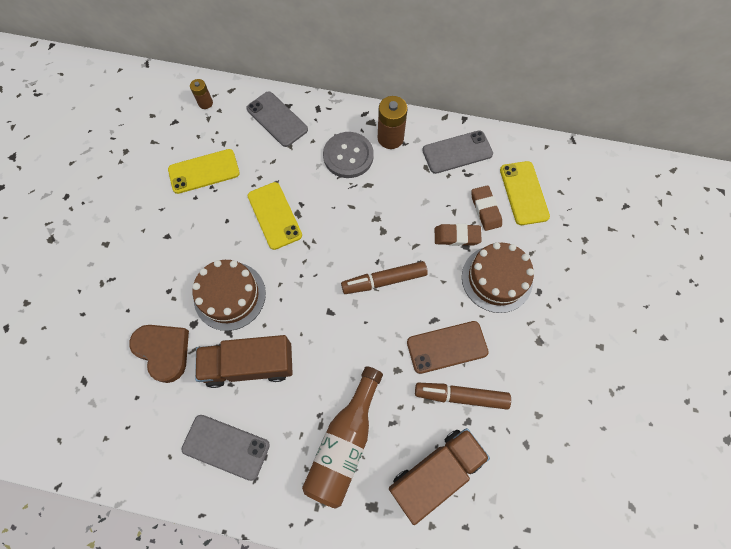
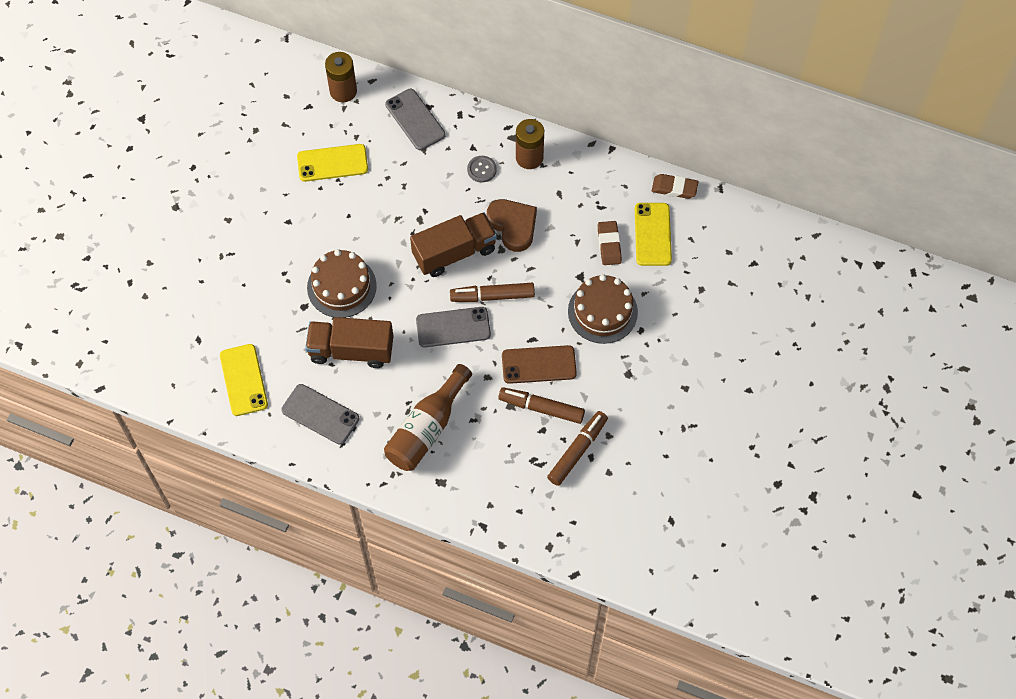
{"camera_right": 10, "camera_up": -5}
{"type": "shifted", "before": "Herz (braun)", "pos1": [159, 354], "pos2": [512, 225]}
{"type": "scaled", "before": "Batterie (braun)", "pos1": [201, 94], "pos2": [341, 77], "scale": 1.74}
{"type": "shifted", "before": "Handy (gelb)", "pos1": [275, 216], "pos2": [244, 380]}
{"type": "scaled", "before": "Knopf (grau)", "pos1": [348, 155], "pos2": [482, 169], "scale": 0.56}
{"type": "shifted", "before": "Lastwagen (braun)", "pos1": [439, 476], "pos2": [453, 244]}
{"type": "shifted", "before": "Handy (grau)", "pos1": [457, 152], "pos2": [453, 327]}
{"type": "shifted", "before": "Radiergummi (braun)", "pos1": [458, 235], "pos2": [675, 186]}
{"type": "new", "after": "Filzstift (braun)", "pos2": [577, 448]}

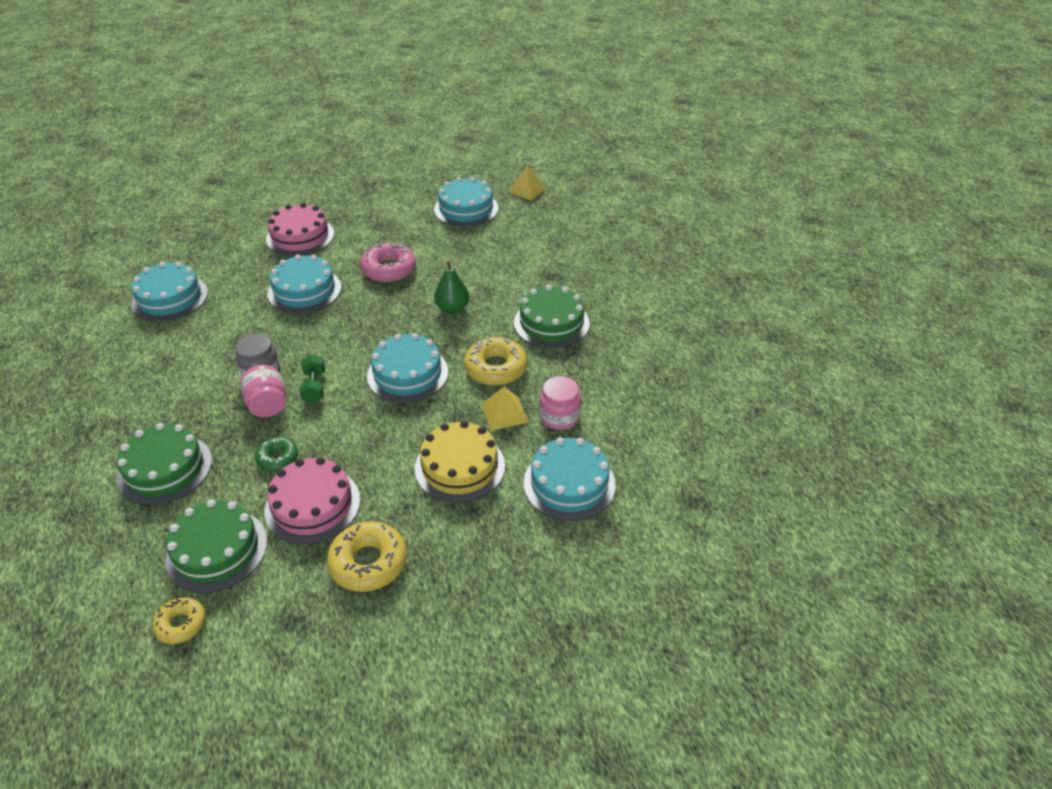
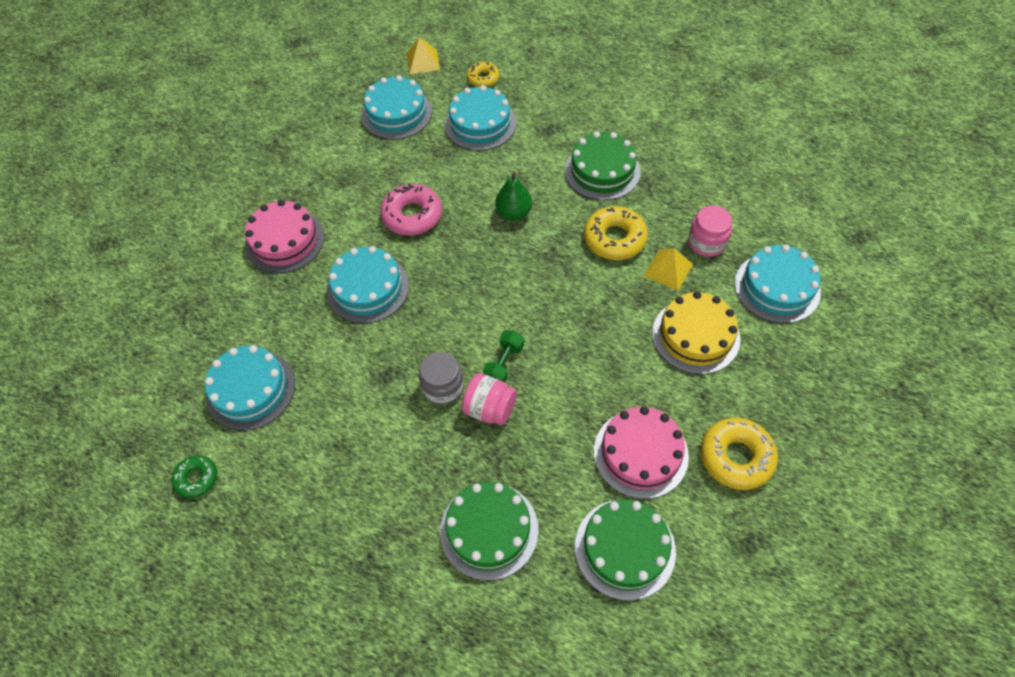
{"camera_right": -40, "camera_up": 15}
{"type": "shifted", "before": "Donut (gelb)", "pos1": [178, 620], "pos2": [483, 74]}
{"type": "shifted", "before": "Donut (grün)", "pos1": [276, 454], "pos2": [194, 476]}
{"type": "rotated", "before": "Hantel (grün)", "pos1": [312, 378], "pos2": [503, 356], "turn": 75}
{"type": "shifted", "before": "Kuchen (türkis)", "pos1": [407, 368], "pos2": [481, 118]}

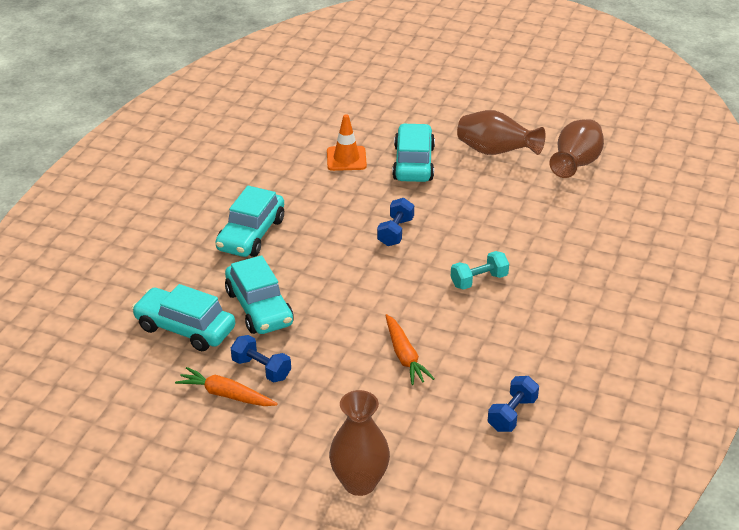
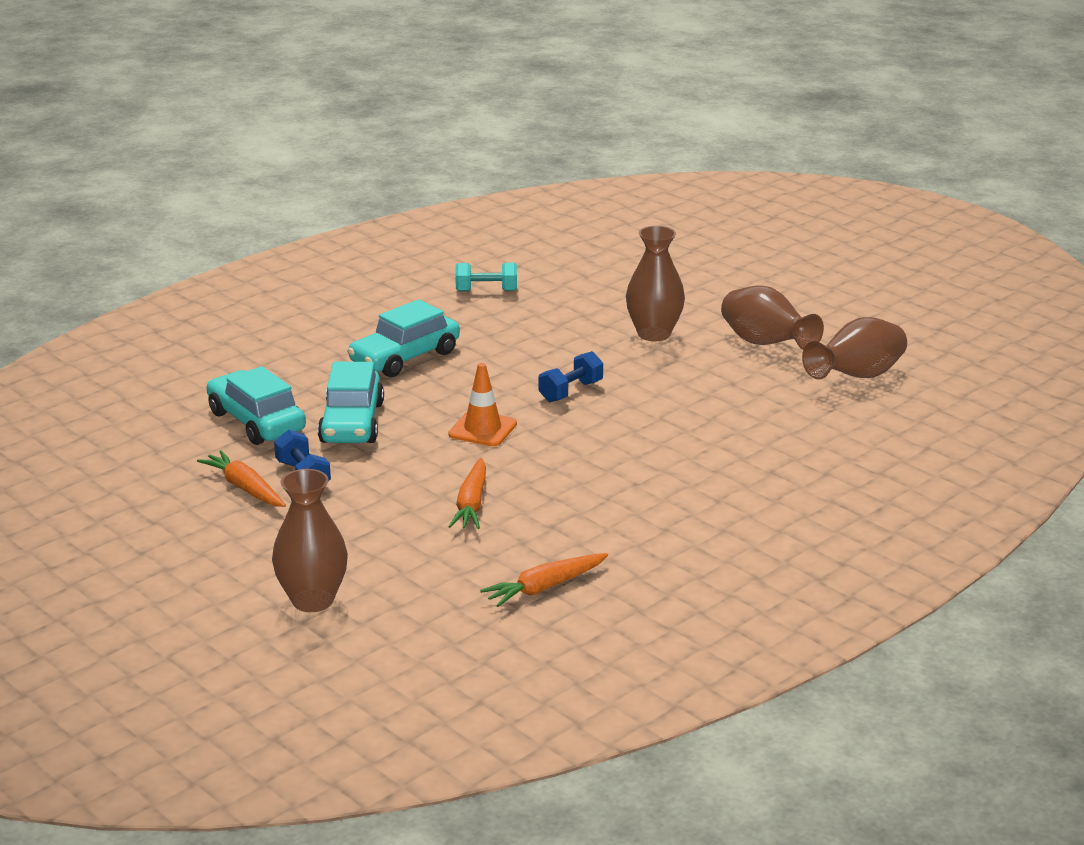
{"camera_right": 25, "camera_up": -10}
{"type": "shifted", "before": "Leitkegel (orange)", "pos1": [347, 142], "pos2": [482, 405]}
{"type": "swapped", "before": "Auto (türkis)", "after": "Vase (braun)", "pos1": [413, 152], "pos2": [655, 283]}
{"type": "shifted", "before": "Hantel (türkis)", "pos1": [480, 270], "pos2": [486, 277]}
{"type": "swapped", "before": "Hantel (blau)", "after": "Karotte (orange)", "pos1": [513, 404], "pos2": [544, 580]}

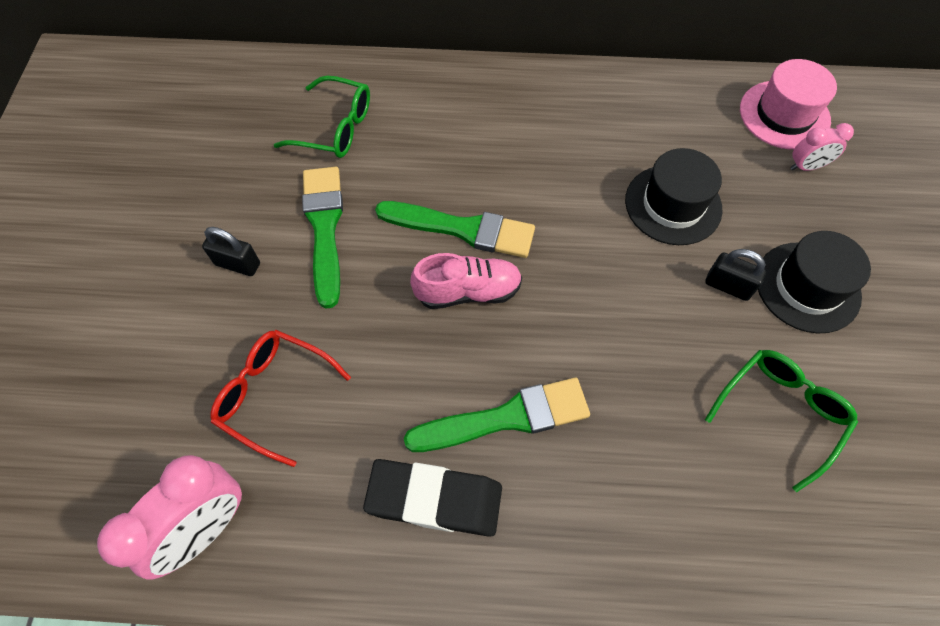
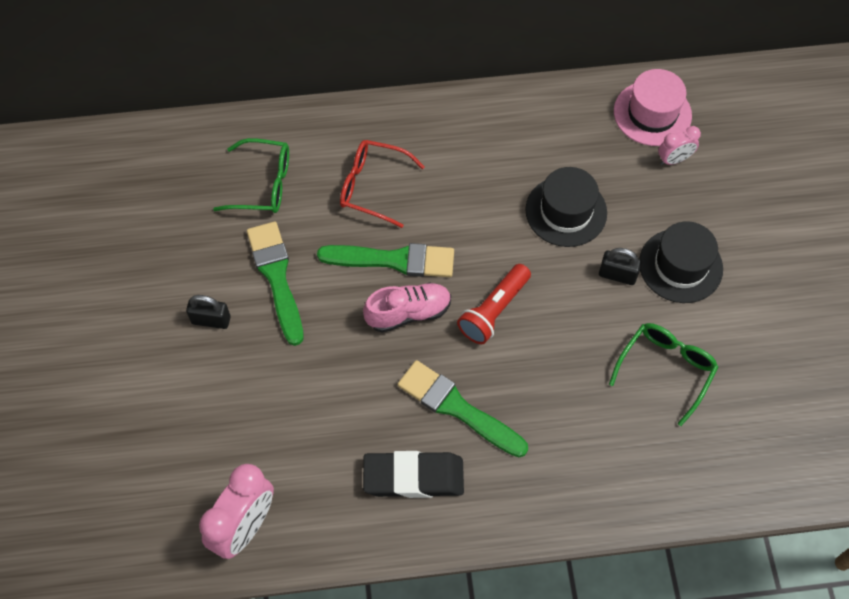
{"camera_right": -10, "camera_up": 0}
{"type": "shifted", "before": "Brille (rot)", "pos1": [280, 398], "pos2": [382, 184]}
{"type": "rotated", "before": "Pinsel (grün)", "pos1": [497, 415], "pos2": [463, 409], "turn": -120}
{"type": "new", "after": "Taschenlampe (rot)", "pos2": [494, 304]}

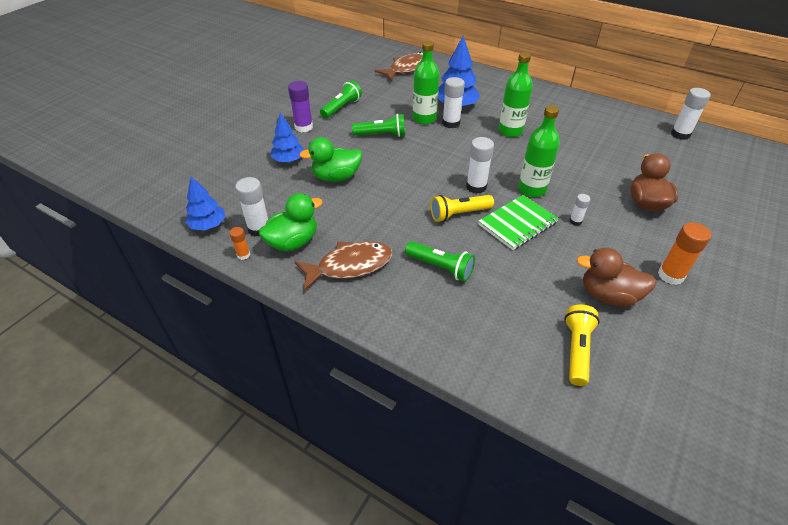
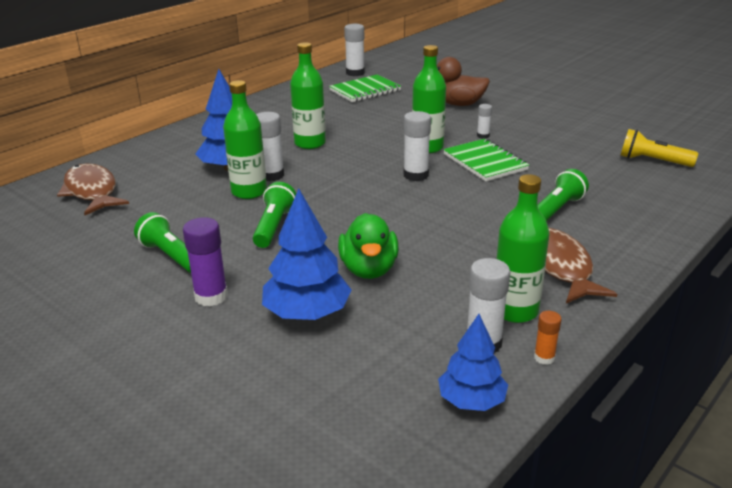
{"camera_right": -80, "camera_up": -15}
{"type": "swapped", "before": "Ente (grün)", "after": "Flasche (grün)", "pos1": [290, 222], "pos2": [523, 248]}
{"type": "scaled", "before": "Baum (blau)", "pos1": [287, 138], "pos2": [307, 254], "scale": 1.5}
{"type": "gone", "before": "Taschenlampe (gelb)", "pos1": [462, 208]}
{"type": "gone", "before": "Ente (braun)", "pos1": [616, 277]}
{"type": "gone", "before": "Klebestift (orange)", "pos1": [684, 253]}
{"type": "new", "after": "Notizbuch (grün)", "pos2": [365, 88]}

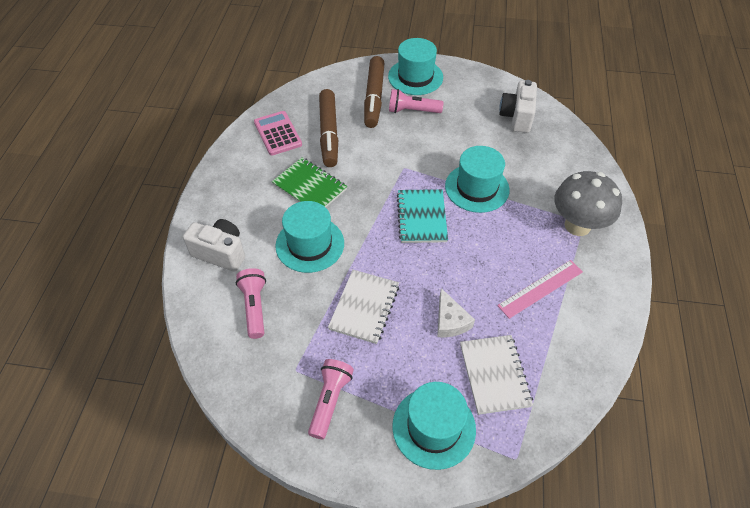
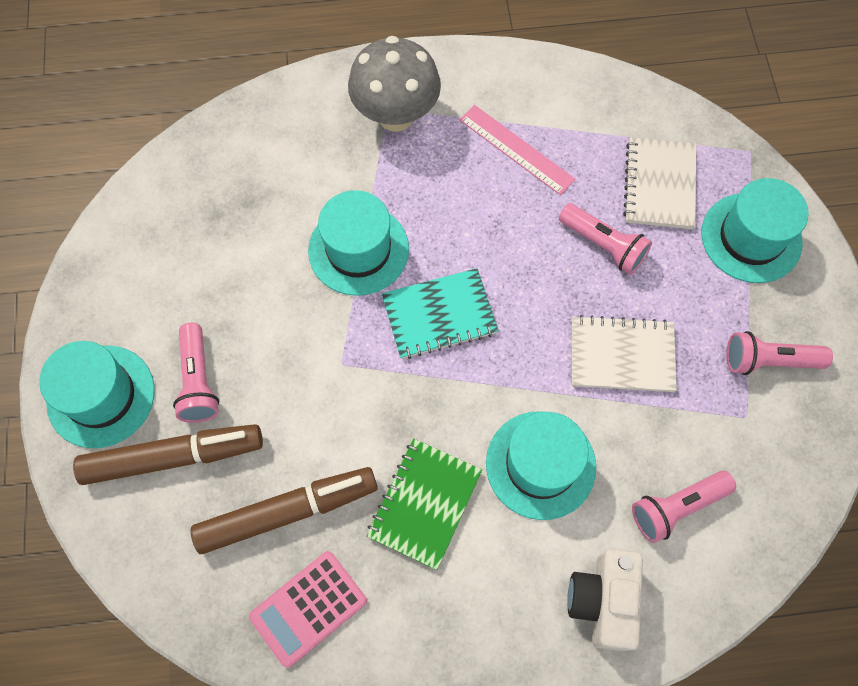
{"camera_right": -105, "camera_up": 15}
{"type": "swapped", "before": "Käse (weiß)", "after": "Taschenlampe (rosa)", "pos1": [456, 312], "pos2": [605, 239]}
{"type": "rotated", "before": "Notizbuch (weiß)", "pos1": [496, 375], "pos2": [659, 183], "turn": -60}
{"type": "gone", "before": "Kamera (weiß)", "pos1": [518, 106]}

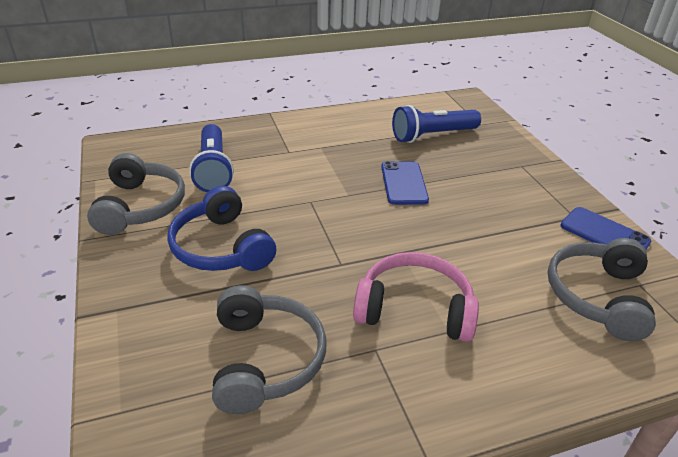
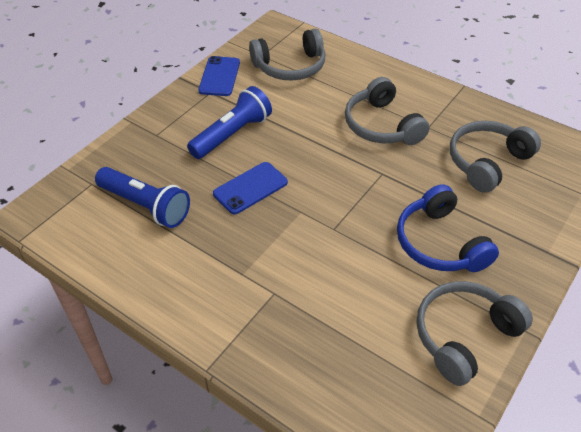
{"camera_right": -125, "camera_up": 10}
{"type": "rotated", "before": "Kopfhörer (blau)", "pos1": [221, 228], "pos2": [448, 228], "turn": 135}
{"type": "shifted", "before": "Taschenlampe (blau)", "pos1": [211, 158], "pos2": [229, 122]}
{"type": "repainted", "before": "Kopfhörer (rosa)", "after": "Kopfhörer (grau)", "pos1": [416, 297], "pos2": [387, 111]}

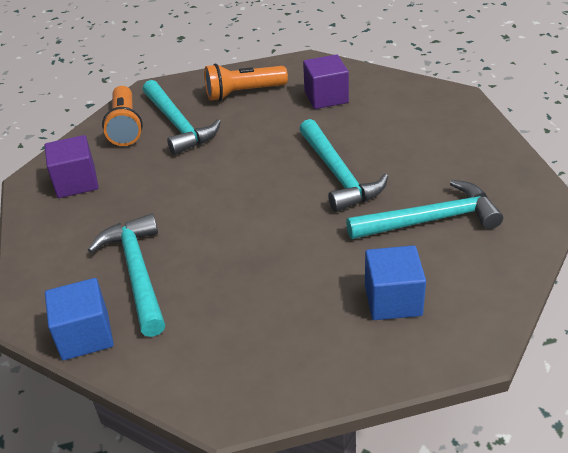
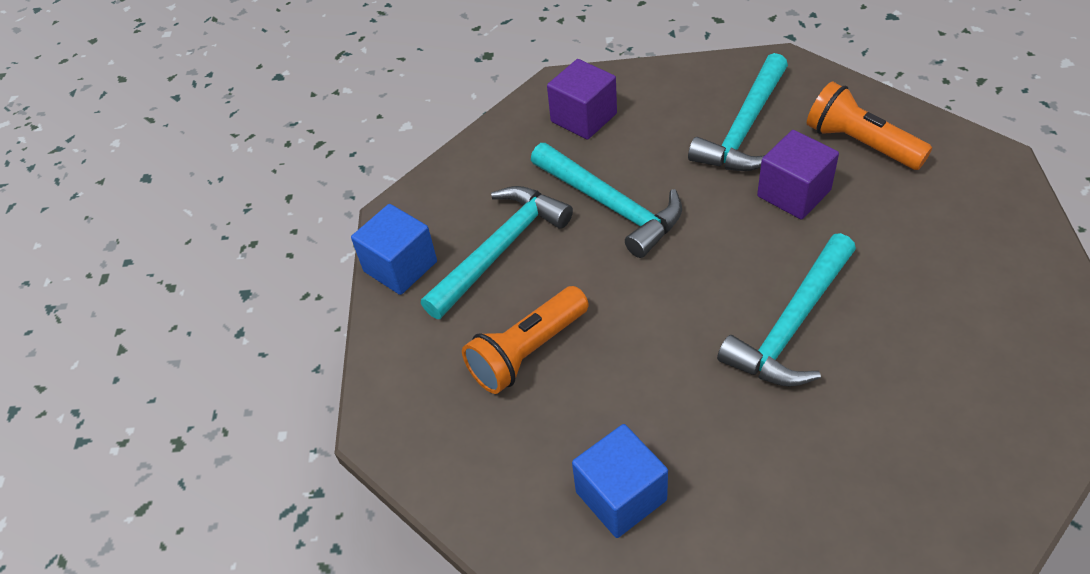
{"camera_right": 60, "camera_up": 10}
{"type": "shifted", "before": "Taschenlampe (orange)", "pos1": [122, 116], "pos2": [525, 340]}
{"type": "shifted", "before": "Kubus (lila)", "pos1": [326, 81], "pos2": [798, 174]}
{"type": "shifted", "before": "Hammer (türkis)", "pos1": [424, 209], "pos2": [606, 200]}

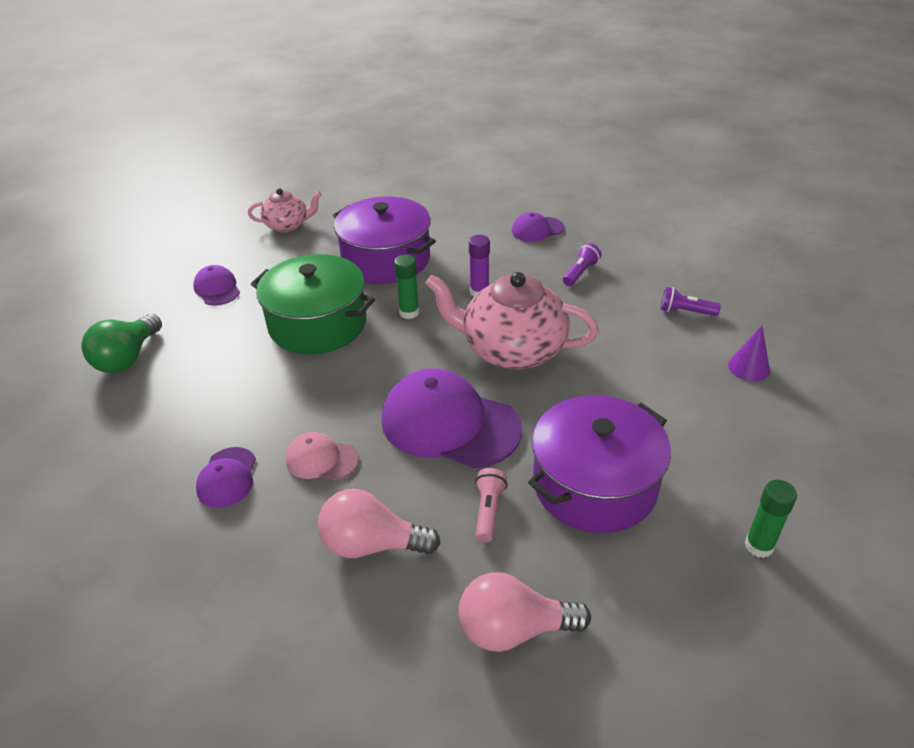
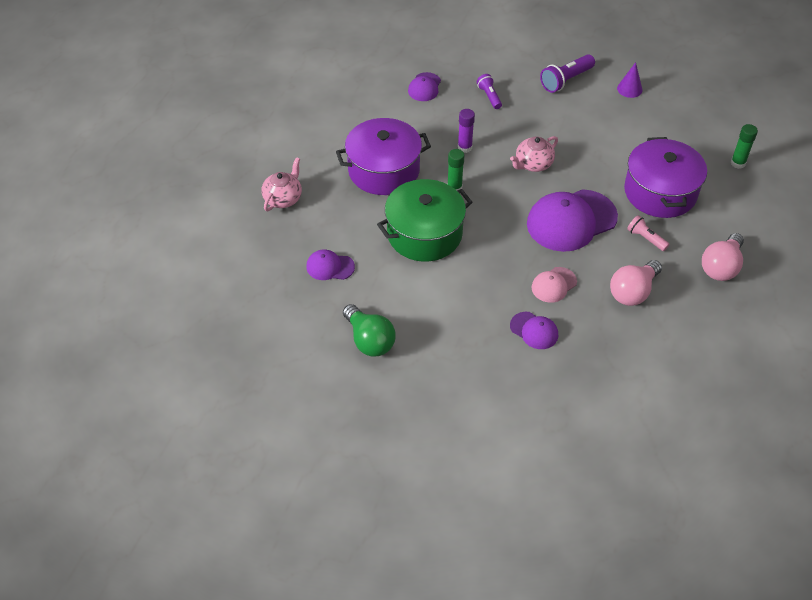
{"camera_right": -55, "camera_up": 10}
{"type": "scaled", "before": "Teekanne (rosa)", "pos1": [511, 321], "pos2": [534, 154], "scale": 0.55}
{"type": "scaled", "before": "Taschenlampe (lila)", "pos1": [691, 301], "pos2": [567, 73], "scale": 1.59}

